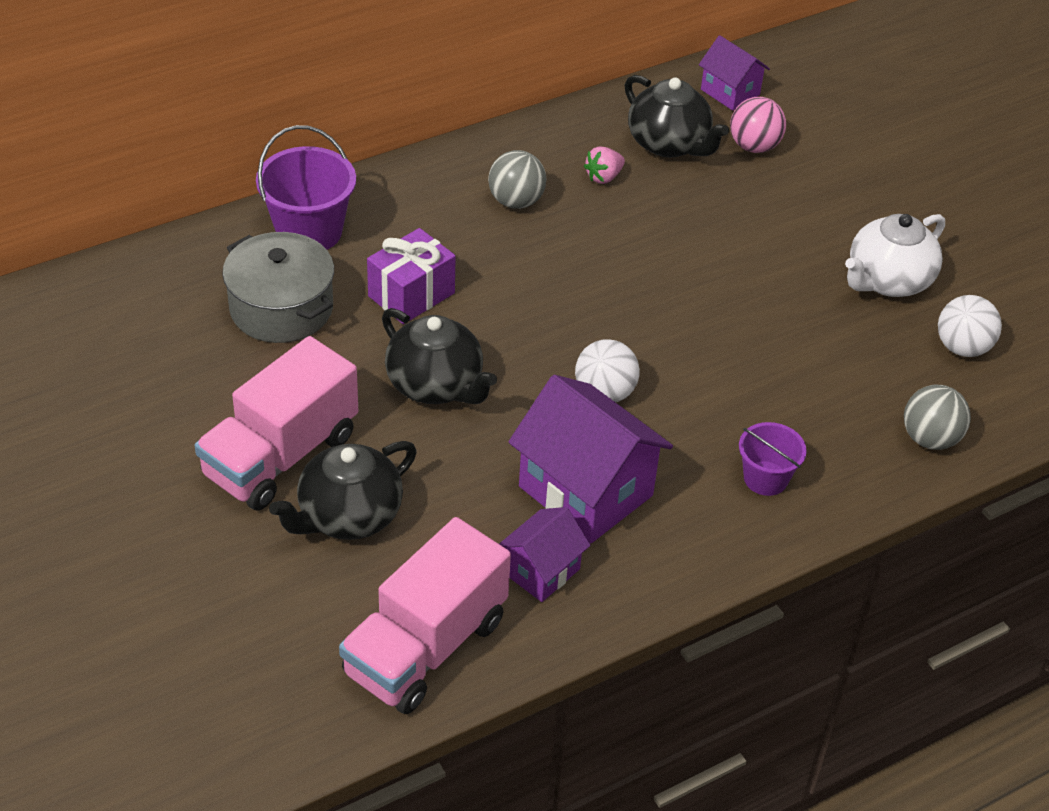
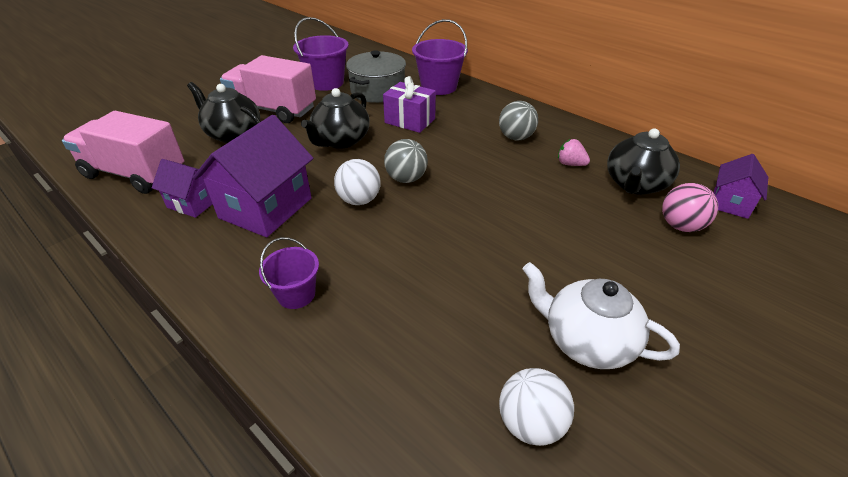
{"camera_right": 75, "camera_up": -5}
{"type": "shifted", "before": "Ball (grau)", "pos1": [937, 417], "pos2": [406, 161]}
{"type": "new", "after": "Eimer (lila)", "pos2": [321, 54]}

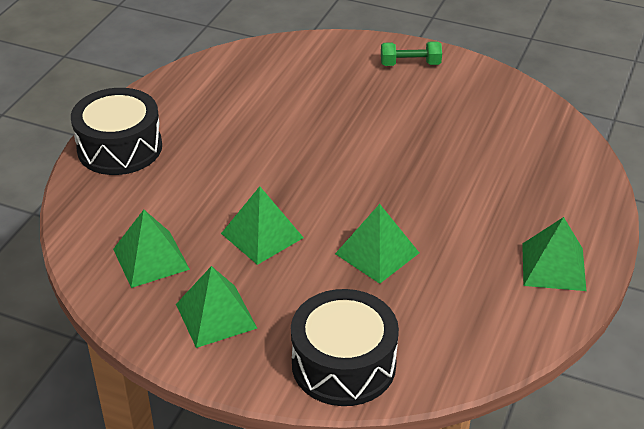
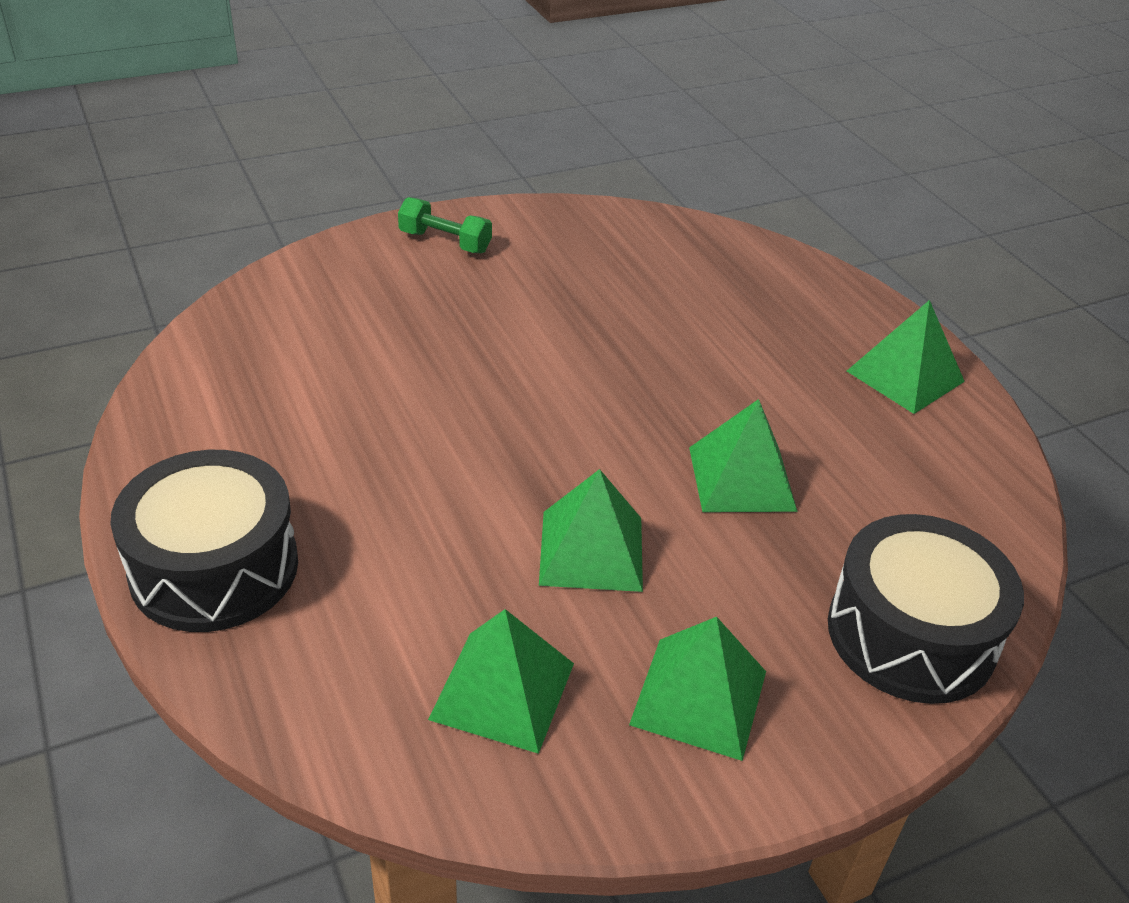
{"camera_right": -50, "camera_up": 0}
{"type": "rotated", "before": "Hantel (grün)", "pos1": [411, 53], "pos2": [445, 225], "turn": 75}

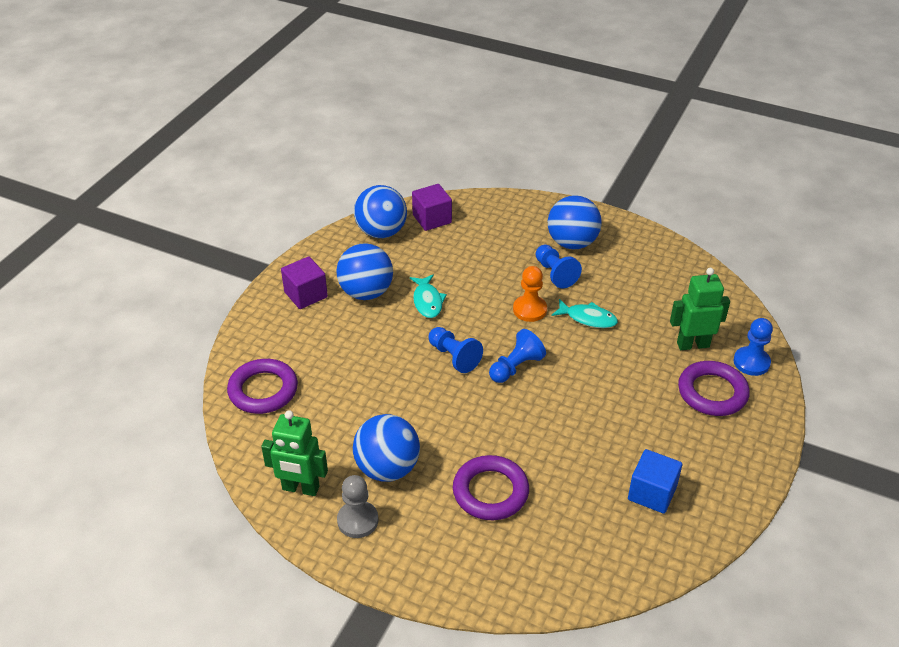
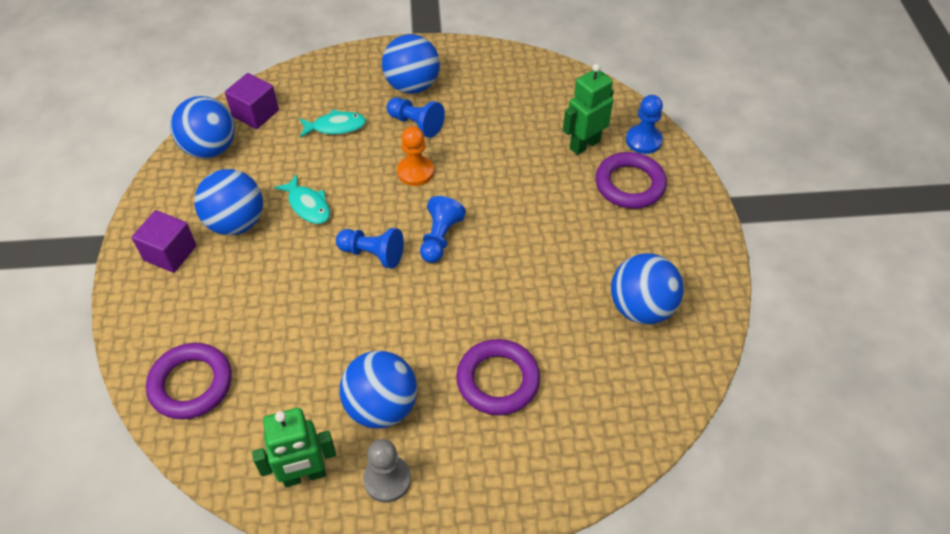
{"camera_right": -30, "camera_up": 10}
{"type": "shifted", "before": "Fisch (türkis)", "pos1": [585, 313], "pos2": [332, 123]}
{"type": "swapped", "before": "Kubus (blau)", "after": "Ball (blau)", "pos1": [655, 481], "pos2": [647, 288]}

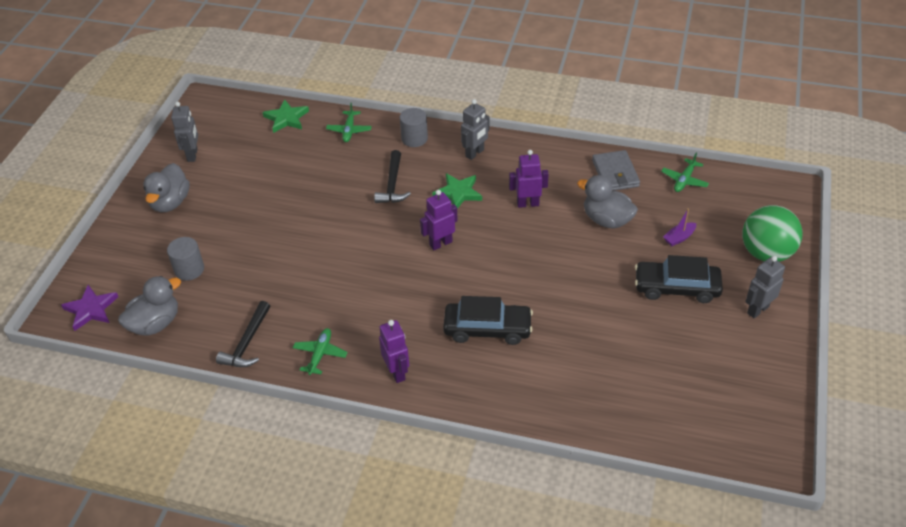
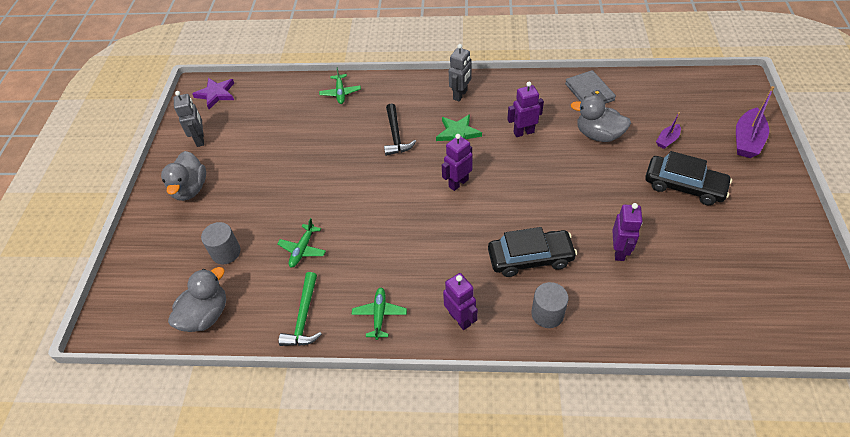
{"camera_right": -10, "camera_up": 5}
{"type": "shifted", "before": "Stern (lila)", "pos1": [89, 308], "pos2": [213, 93]}
{"type": "repainted", "before": "Hammer (schwarz)", "after": "Hammer (grün)", "pos1": [243, 334], "pos2": [300, 309]}
{"type": "gone", "before": "Stern (grün)", "pos1": [285, 116]}
{"type": "shifted", "before": "Vollzylinder (grau)", "pos1": [414, 127], "pos2": [549, 305]}
{"type": "rotated", "before": "Auto (schwarz)", "pos1": [679, 279], "pos2": [688, 178], "turn": -150}
{"type": "shifted", "before": "Flugzeug (grün)", "pos1": [685, 172], "pos2": [301, 243]}
{"type": "swapped", "before": "Ball (grün)", "after": "Boot (lila)", "pos1": [772, 233], "pos2": [755, 122]}
{"type": "gone", "before": "Roboter (grau)", "pos1": [765, 287]}
{"type": "new", "after": "Roboter (lila)", "pos2": [627, 232]}

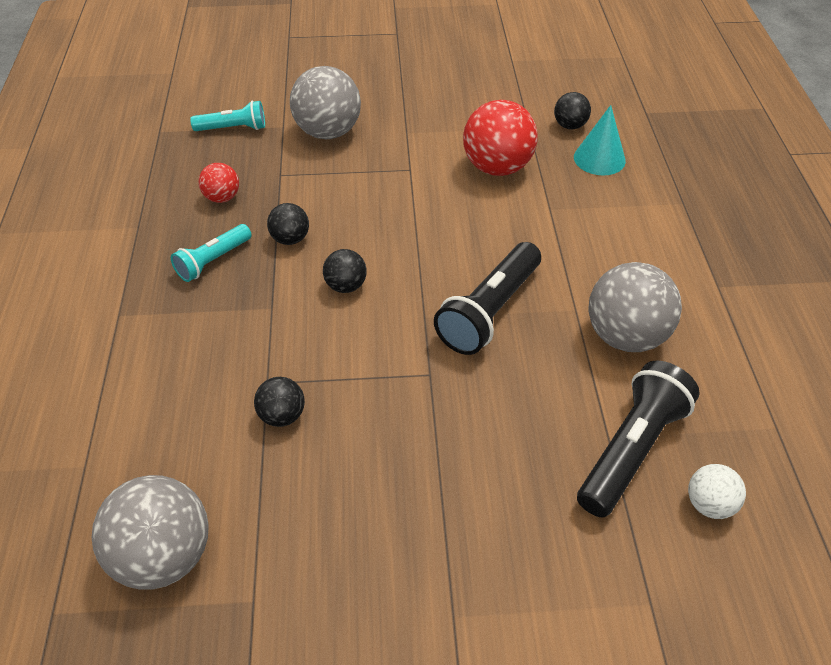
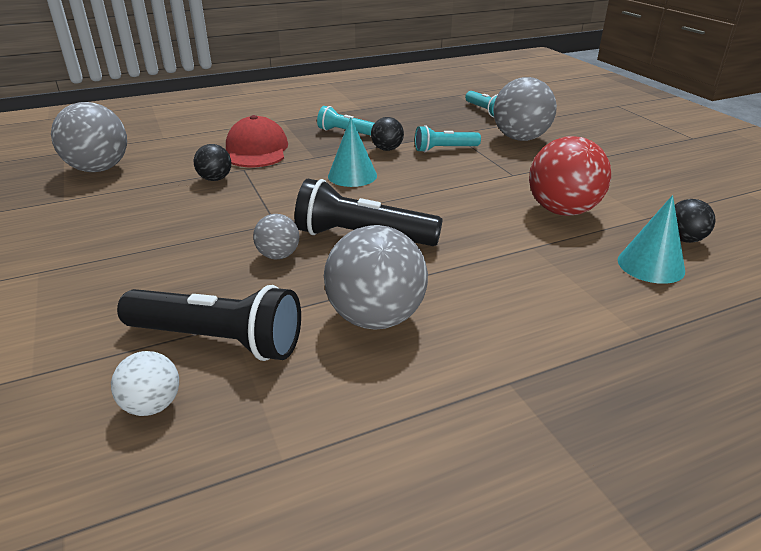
{"camera_right": 70, "camera_up": -15}
{"type": "gone", "before": "Ball (rot)", "pos1": [219, 183]}
{"type": "swapped", "before": "Ball (schwarz)", "after": "Kegel (türkis)", "pos1": [345, 271], "pos2": [352, 152]}
{"type": "new", "after": "Kappe (rot)", "pos2": [257, 141]}
{"type": "new", "after": "Ball (grau)", "pos2": [276, 236]}
{"type": "new", "after": "Taschenlampe (türkis)", "pos2": [448, 138]}

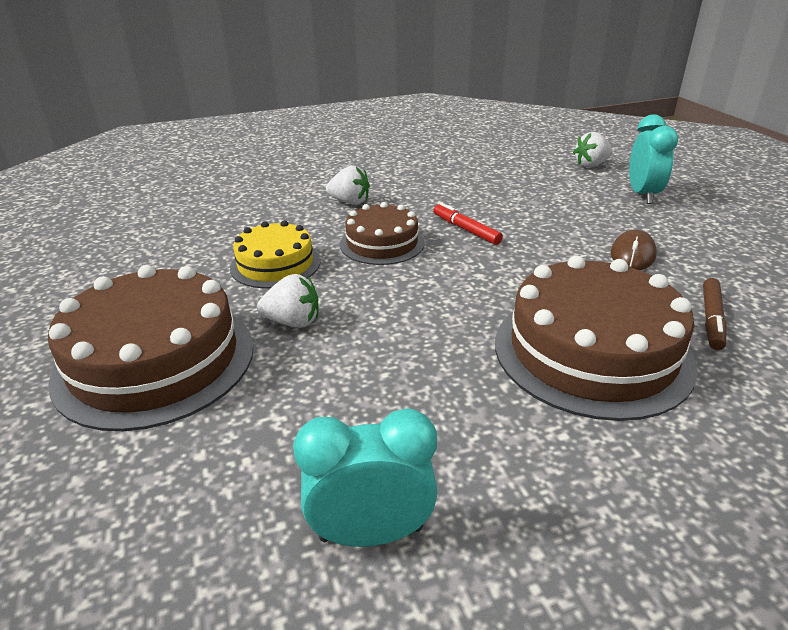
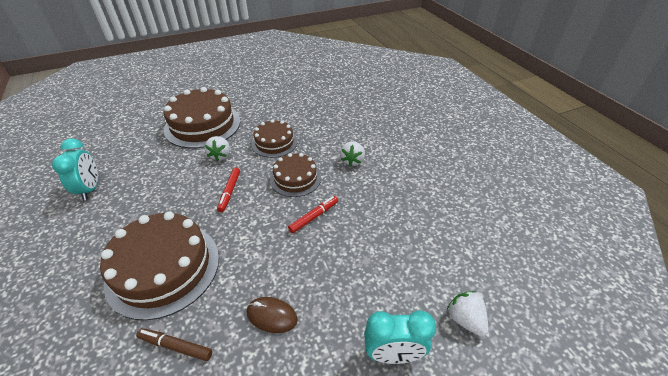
{"camera_right": 85, "camera_up": 10}
{"type": "repainted", "before": "Kuchen (gelb)", "after": "Kuchen (braun)", "pos1": [275, 254], "pos2": [274, 138]}
{"type": "new", "after": "Filzstift (rot)", "pos2": [228, 190]}

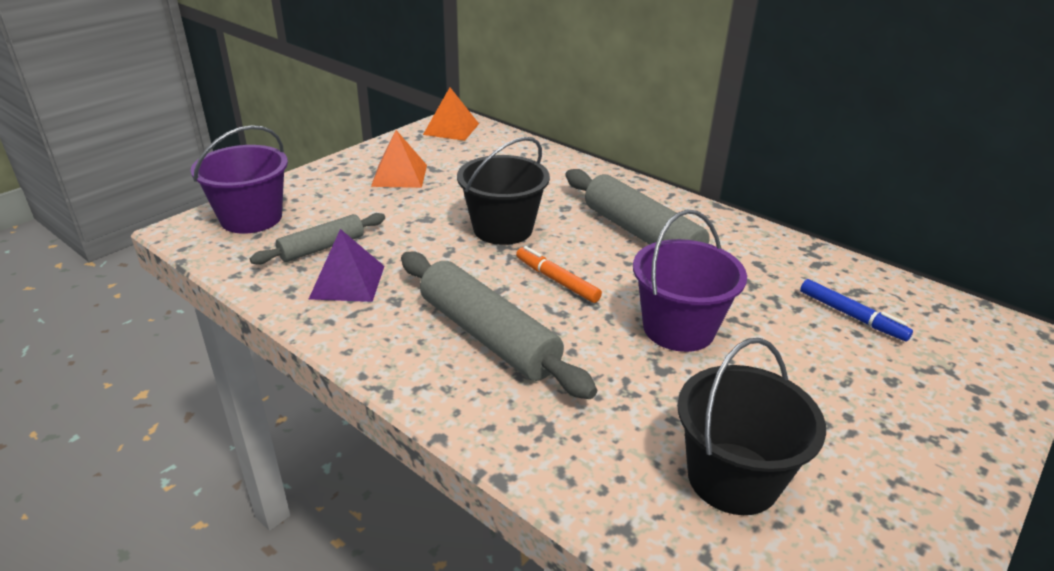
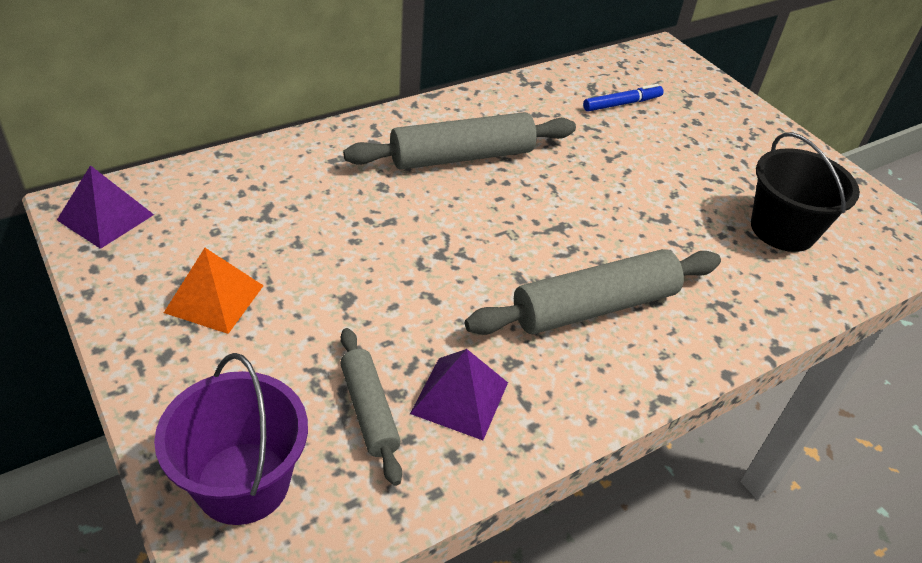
{"camera_right": -75, "camera_up": 10}
{"type": "repainted", "before": "Pyramide (orange)", "after": "Pyramide (lila)", "pos1": [451, 114], "pos2": [105, 207]}
{"type": "gone", "before": "Eimer (schwarz)", "pos1": [503, 191]}
{"type": "gone", "before": "Filzstift (orange)", "pos1": [559, 274]}
{"type": "gone", "before": "Eimer (lila)", "pos1": [690, 281]}

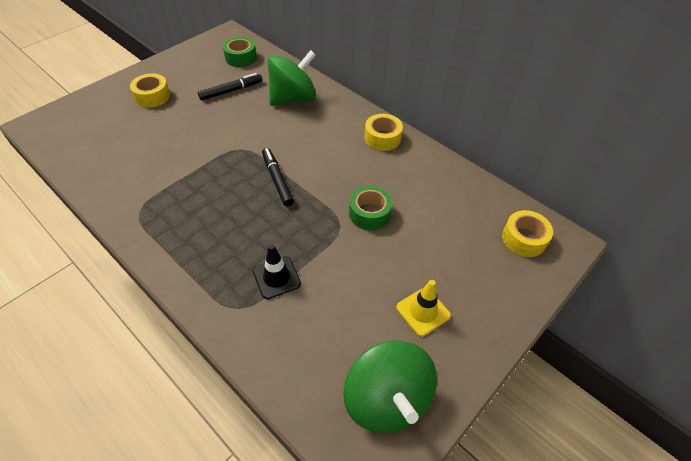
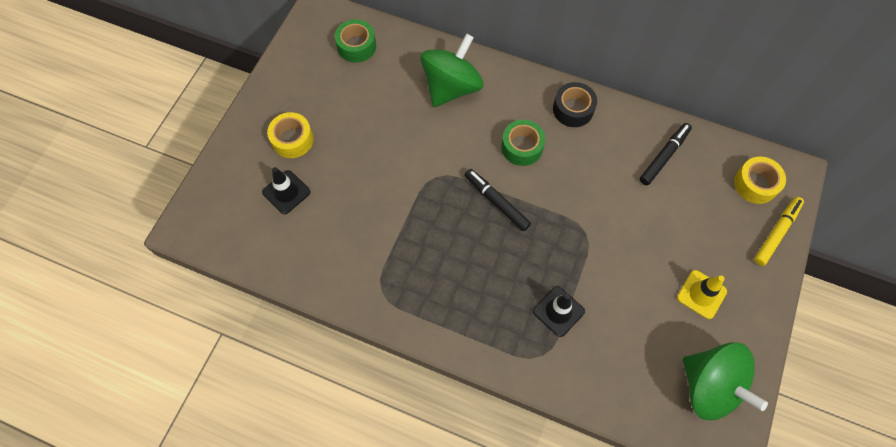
{"camera_right": -20, "camera_up": 15}
{"type": "shifted", "before": "Filzstift (schwarz)", "pos1": [230, 86], "pos2": [666, 154]}
{"type": "shifted", "before": "Klebeband (grün)", "pos1": [371, 208], "pos2": [523, 143]}
{"type": "repainted", "before": "Klebeband (gelb)", "after": "Klebeband (schwarz)", "pos1": [383, 132], "pos2": [575, 104]}
{"type": "new", "after": "Leitkegel (schwarz)", "pos2": [286, 190]}
{"type": "new", "after": "Filzstift (gelb)", "pos2": [779, 231]}

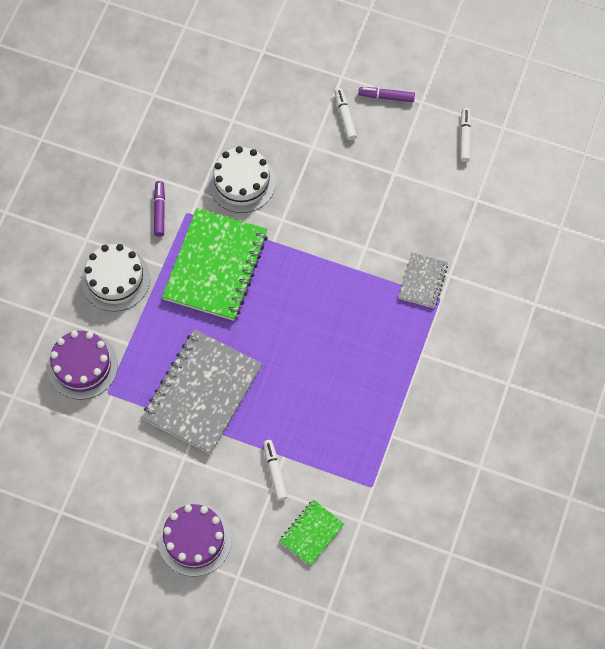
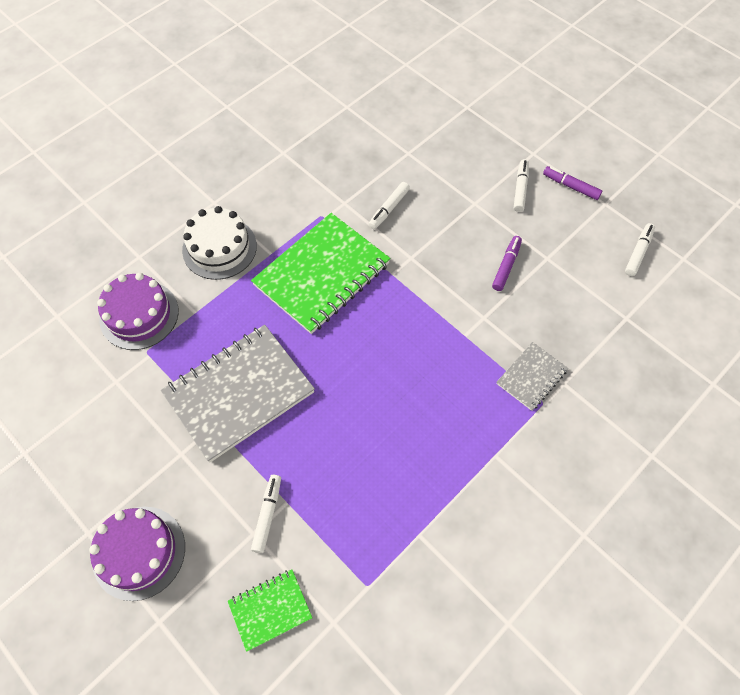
{"camera_right": 25, "camera_up": -5}
{"type": "shifted", "before": "Filzstift (lila)", "pos1": [159, 209], "pos2": [507, 263]}
{"type": "swapped", "before": "Kuchen (weiß)", "after": "Filzstift (weiß)", "pos1": [242, 179], "pos2": [389, 205]}

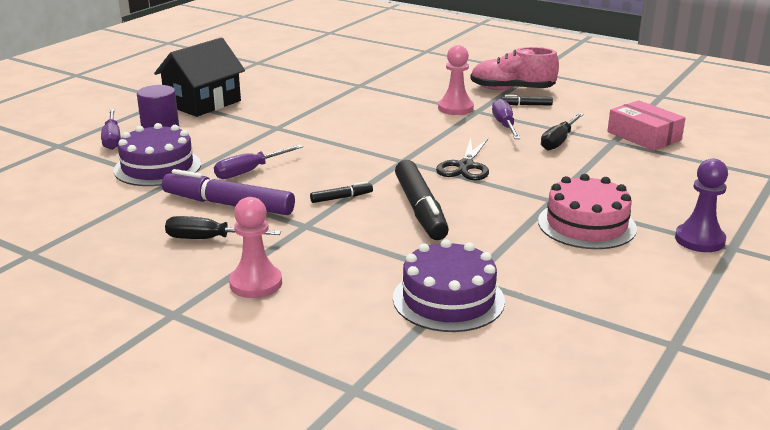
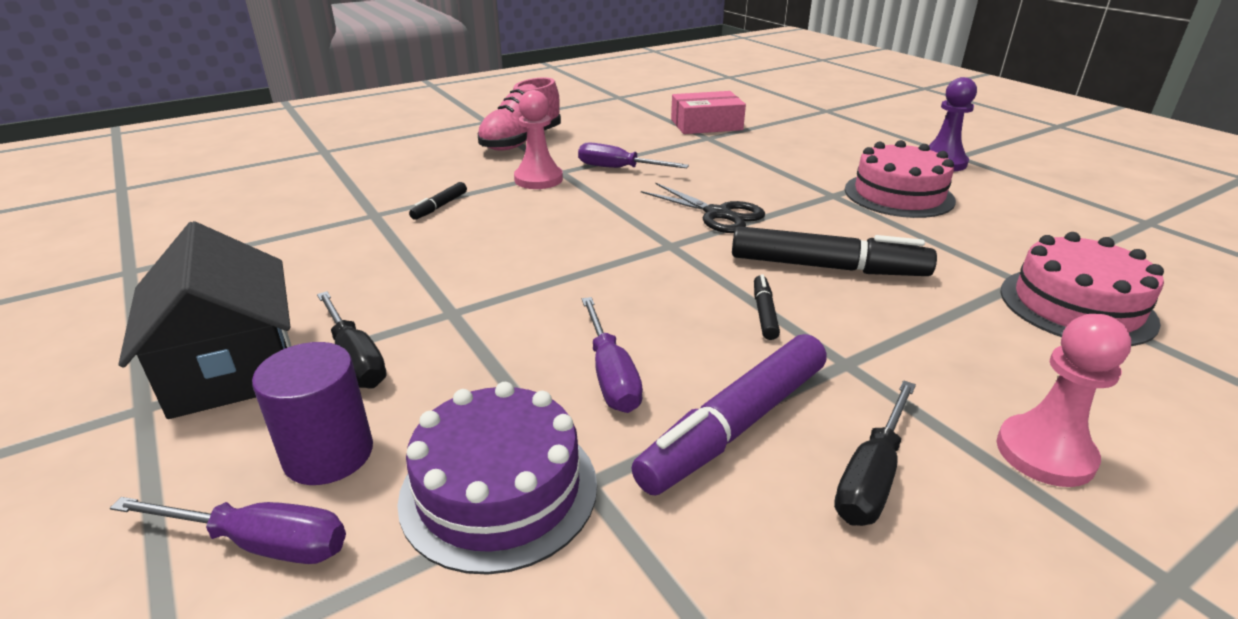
{"camera_right": -65, "camera_up": 5}
{"type": "repainted", "before": "Kuchen (lila)", "after": "Kuchen (rosa)", "pos1": [449, 285], "pos2": [1082, 289]}
{"type": "shifted", "before": "Filzstift (schwarz)", "pos1": [527, 100], "pos2": [438, 201]}
{"type": "shifted", "before": "Schraubenzieher (schwarz)", "pos1": [562, 132], "pos2": [351, 340]}

